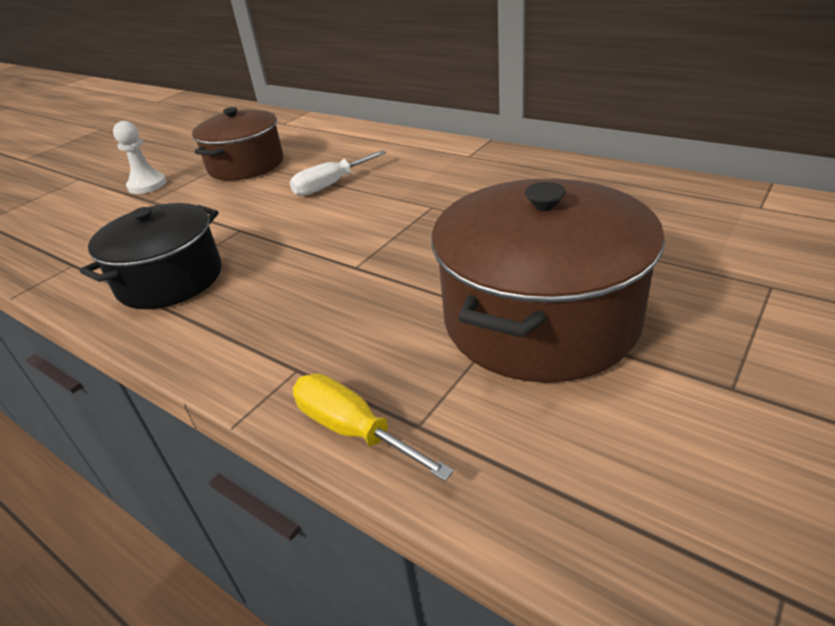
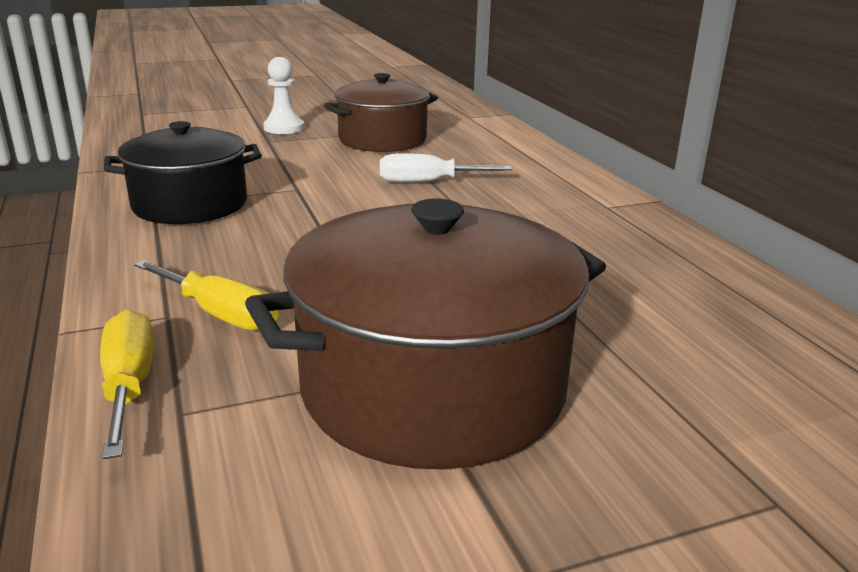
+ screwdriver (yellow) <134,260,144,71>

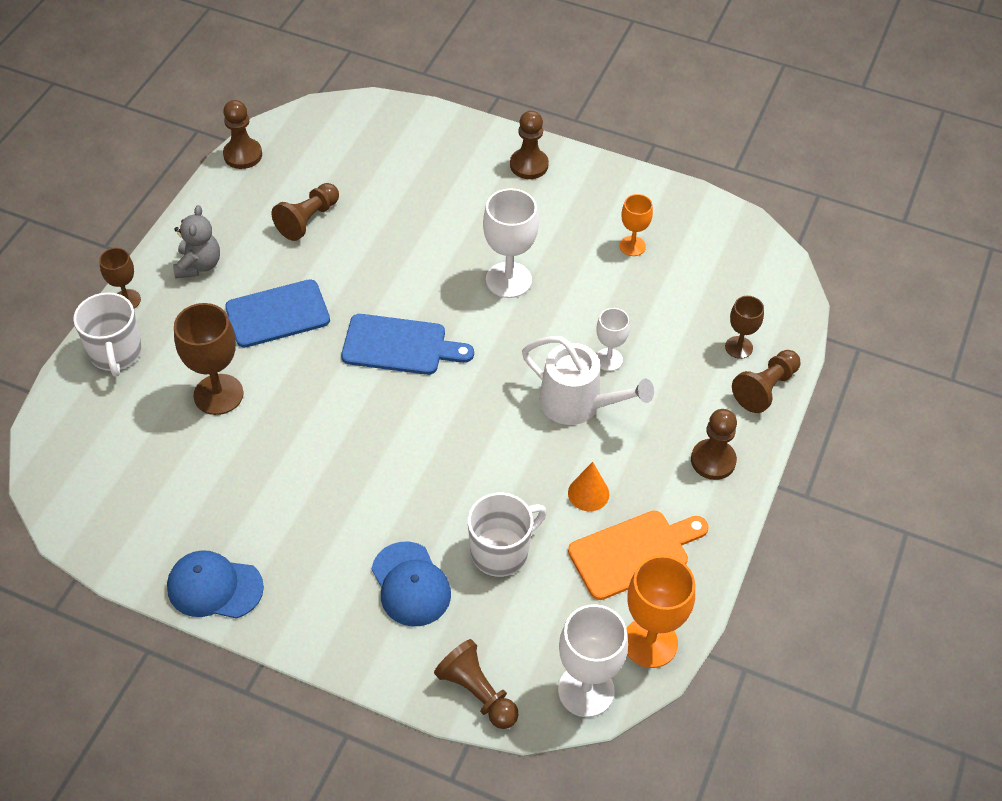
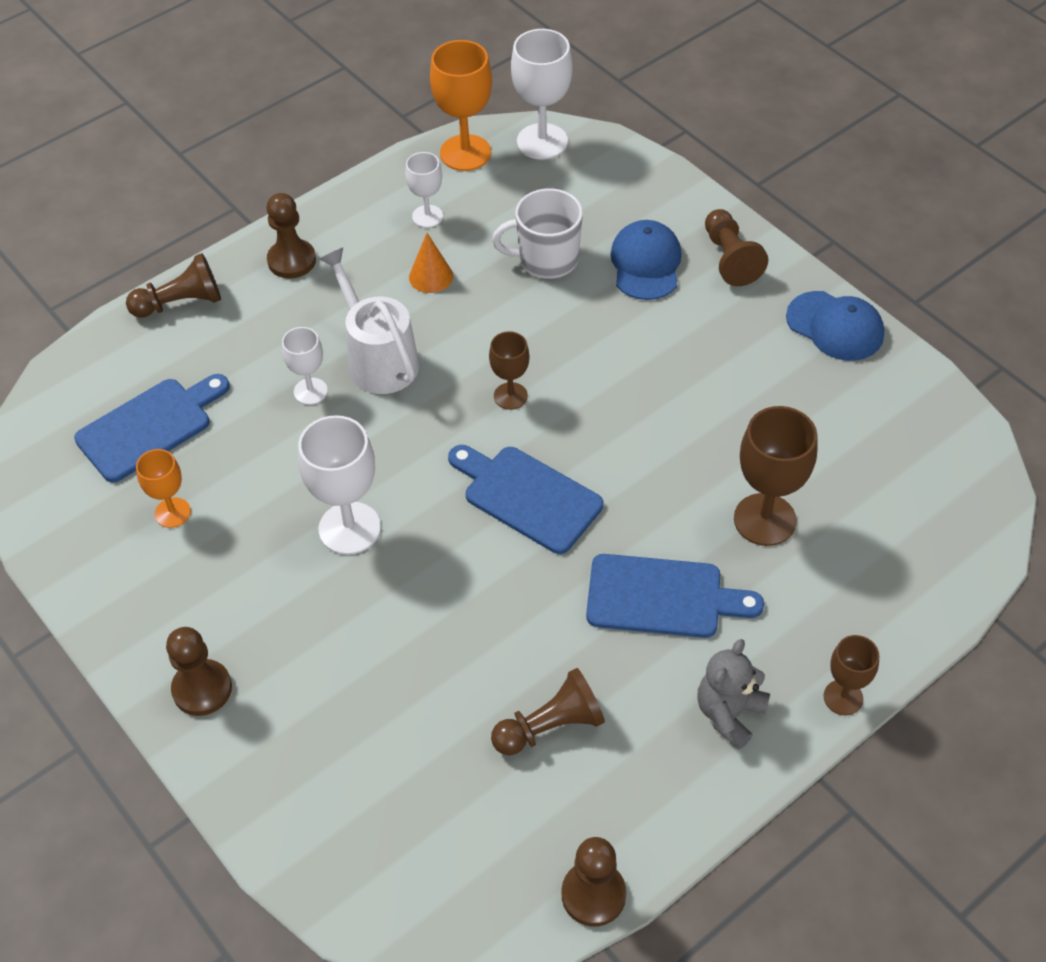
- mug (white) <73,292,69,85>
~ goblet (brown) <725,296,39,63> to <489,331,40,79>
~ cutting board (orange) <568,511,141,89> to goblet (white) <405,152,38,76>
~ pawn (brown) <434,639,84,90> to <705,209,63,77>
+ cutting board (blue) <74,374,156,108>

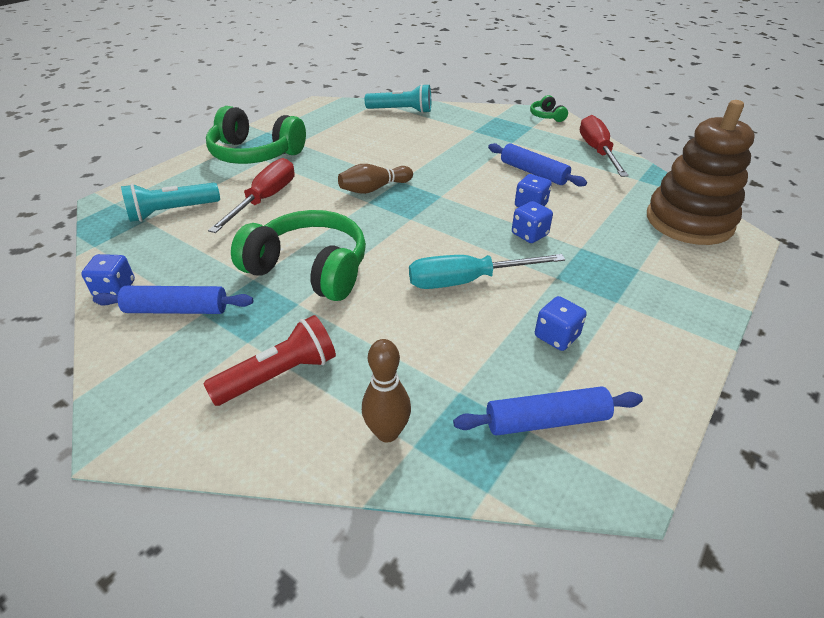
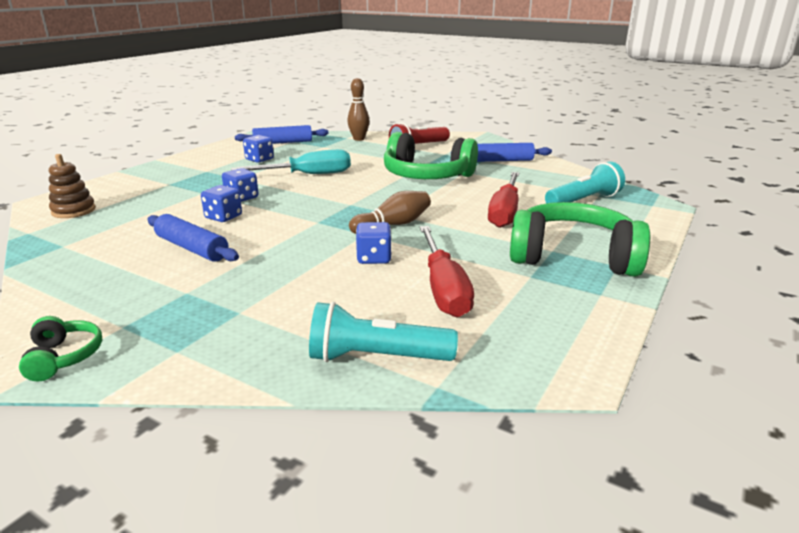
~ stacking toy (brown) <647,100,108,145> = <49,154,47,64> x0.48
~ screwdriver (red) <580,115,49,62> to <420,226,54,92>
~ dice (blue) <81,254,54,42> to <356,222,36,42>

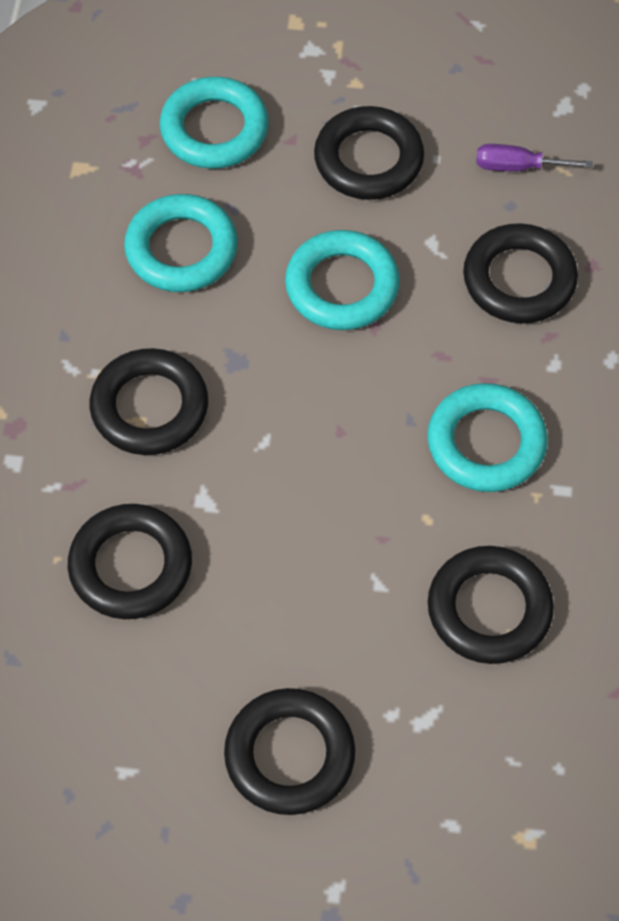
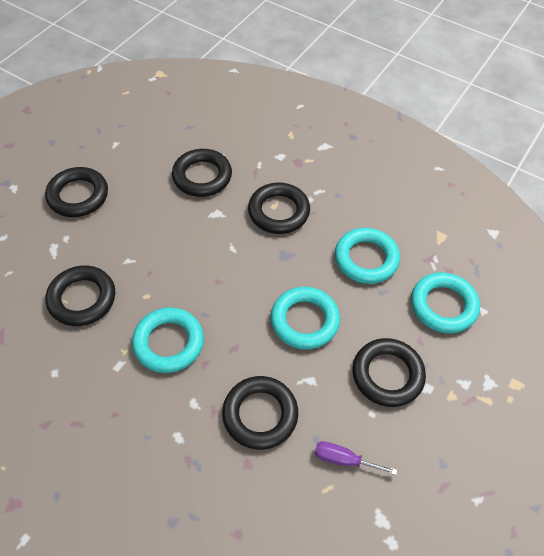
~ screwdriver (purple) <477,144,116,27> = <314,441,83,34> 105 degrees counterclockwise

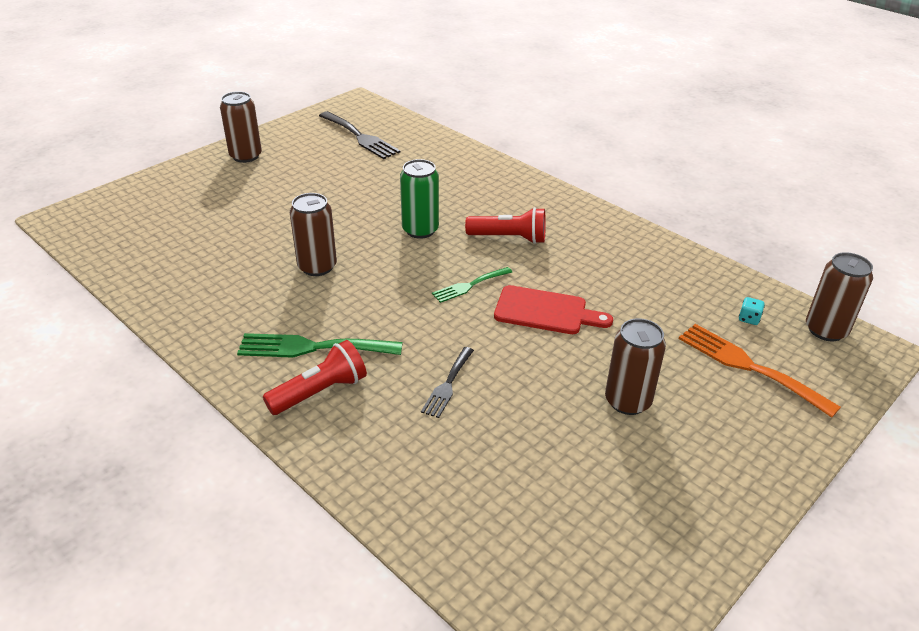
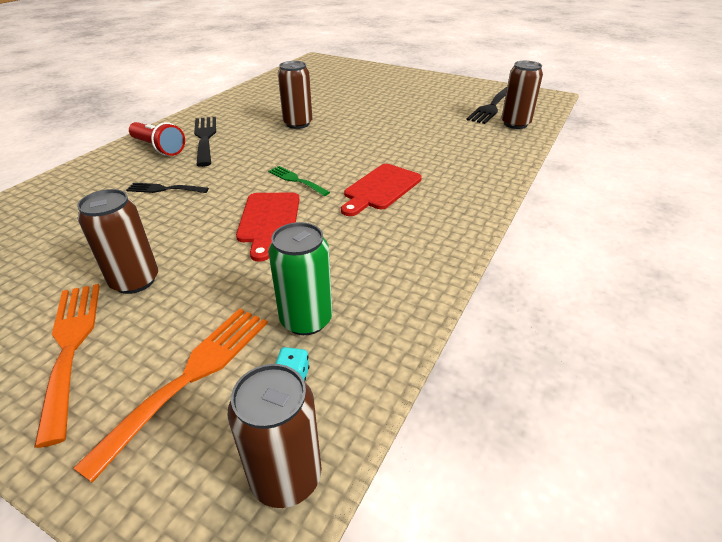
~ can (brown) <220,91,42,72> to <501,61,42,68>
~ can (green) <400,159,39,80> to <268,222,64,113>
~ flashlight (red) <465,207,81,37> to cutting board (red) <341,164,81,52>
~ fork (green) <237,333,166,25> to fork (black) <194,117,22,50>
+ fork (orange) <34,284,66,164>

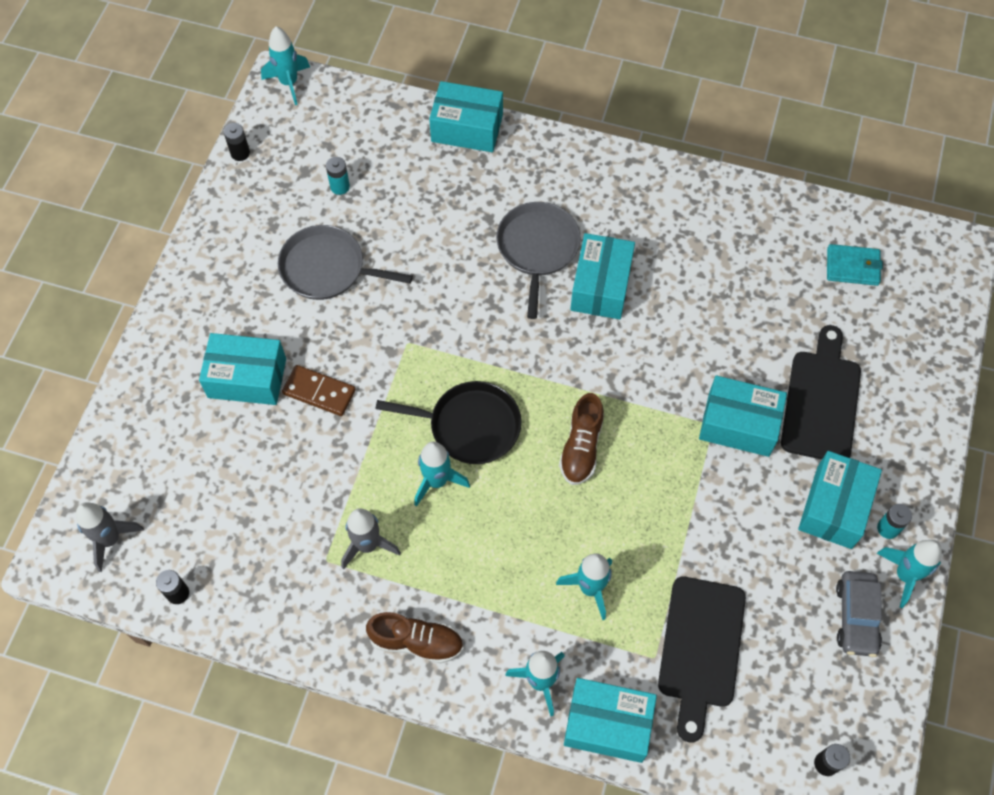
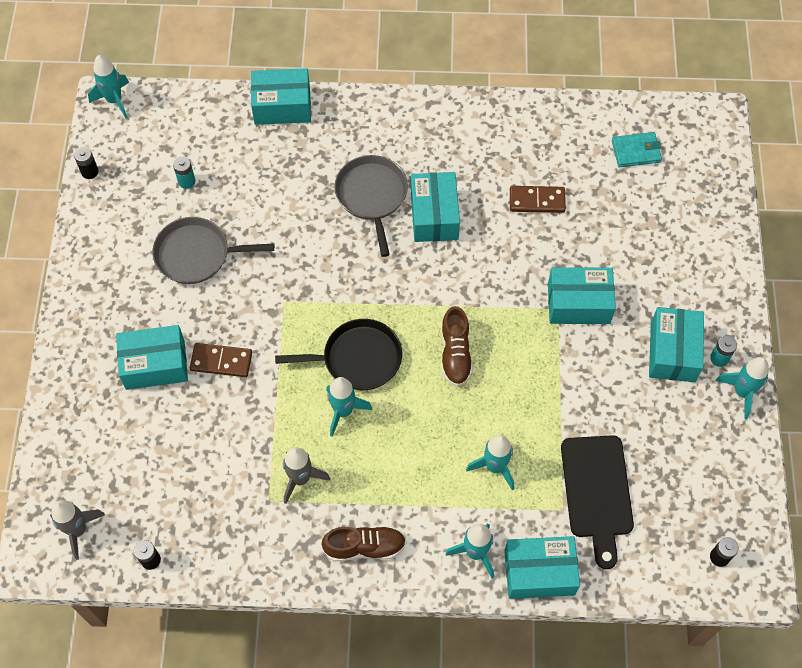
- cutting board (black) <781,325,80,135>
- car (grey) <836,571,46,86>
+ domino (brown) <510,186,56,27>

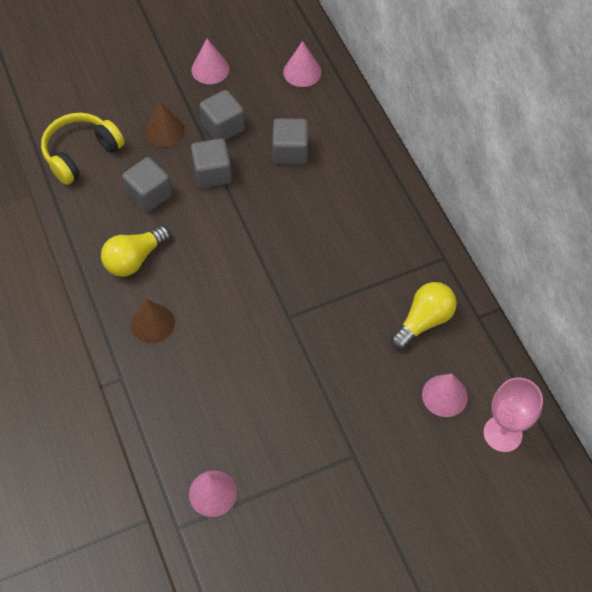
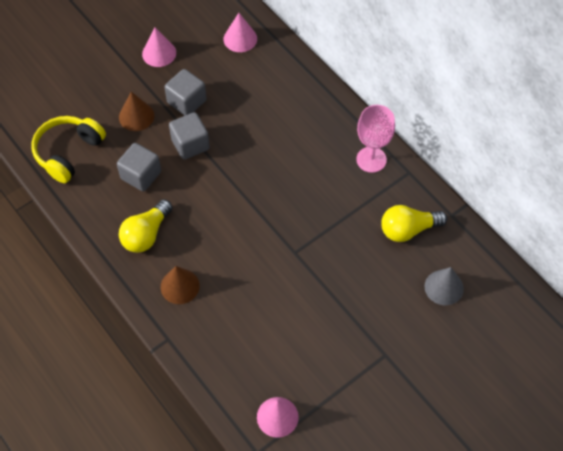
- cube (grey) <272,118,36,47>
~ light bulb (yellow) <391,282,66,68> = <381,205,66,37> 135 degrees counterclockwise
~ cone (pink) <422,374,46,43> to cone (grey) <424,267,40,38>
~ goblet (pink) <483,377,60,75> to <356,105,39,68>

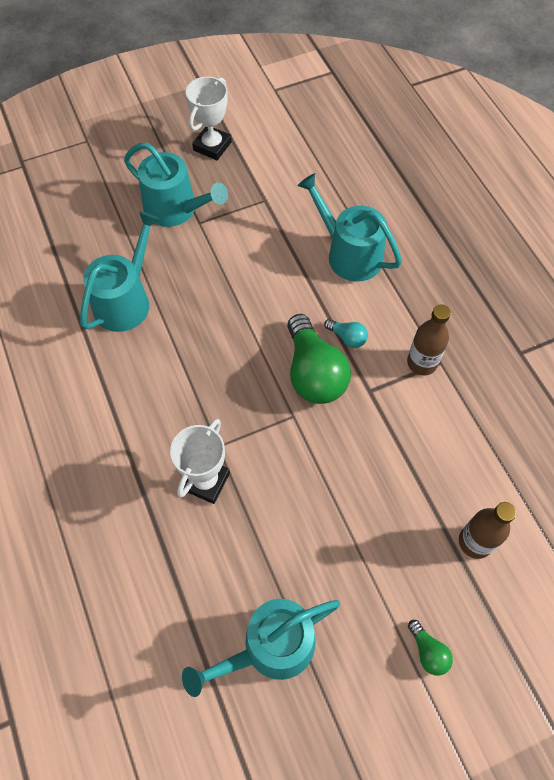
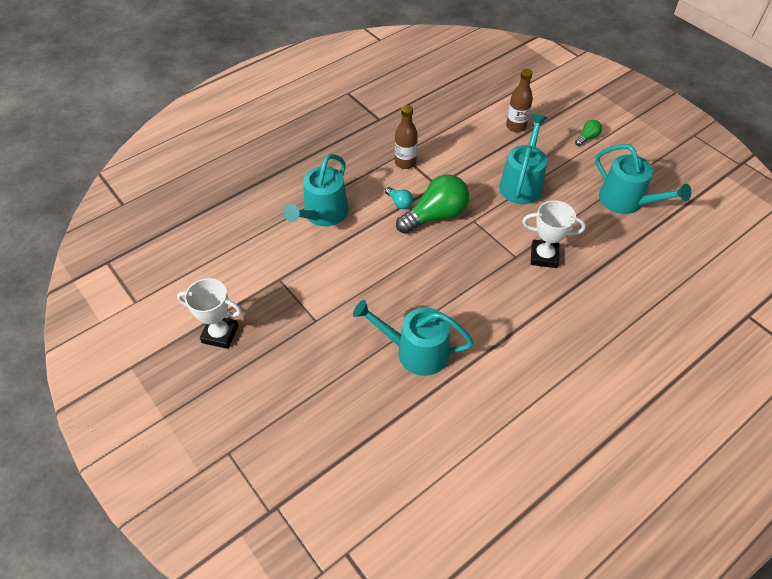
~ watering can (turquoise) <124,143,104,84> to <499,114,48,90>
~ light bulb (turquoise) <324,319,44,29> = <385,187,28,22> 120 degrees clockwise

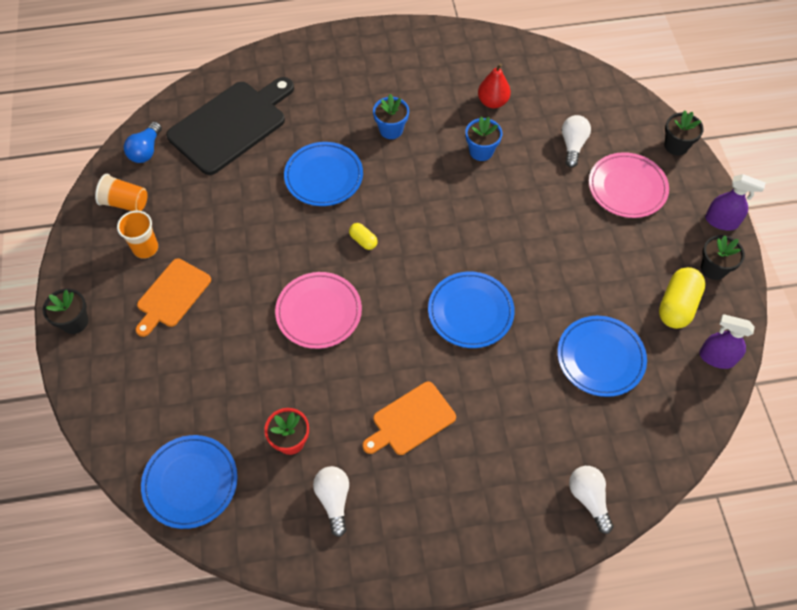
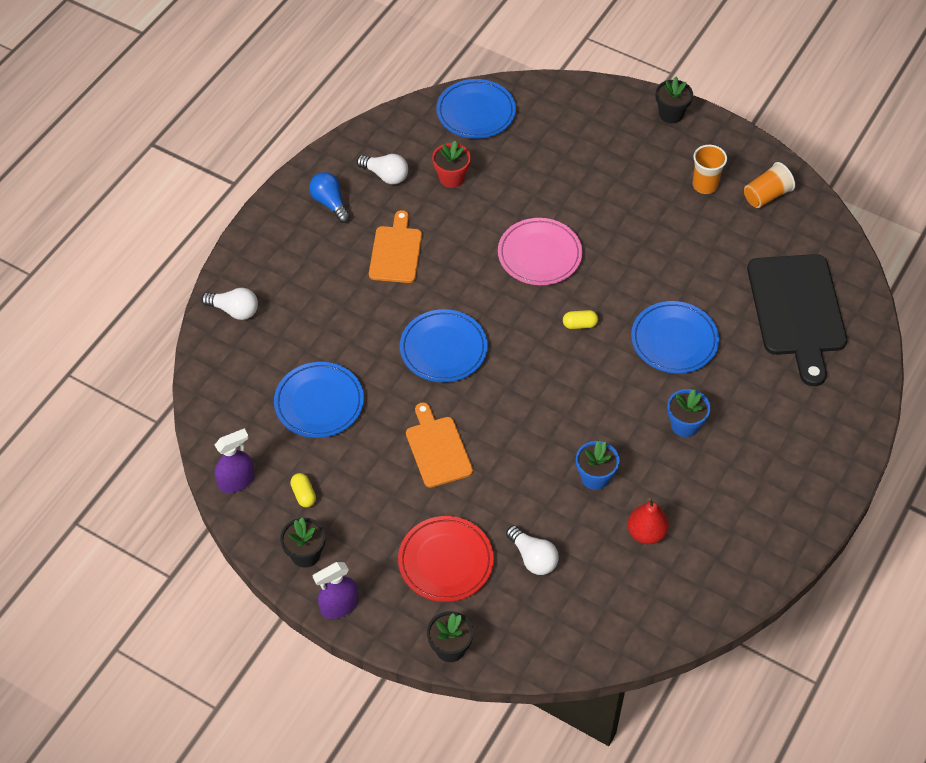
~ light bulb (blue) <124,122,38,41> to <309,172,41,51>
~ plate (pink) <589,152,80,66> to plate (red) <398,516,96,86>
~ cutting board (orange) <136,258,75,79> to <406,402,67,86>
~ capsule (yellow) <659,267,47,62> = <290,473,26,34> x0.52

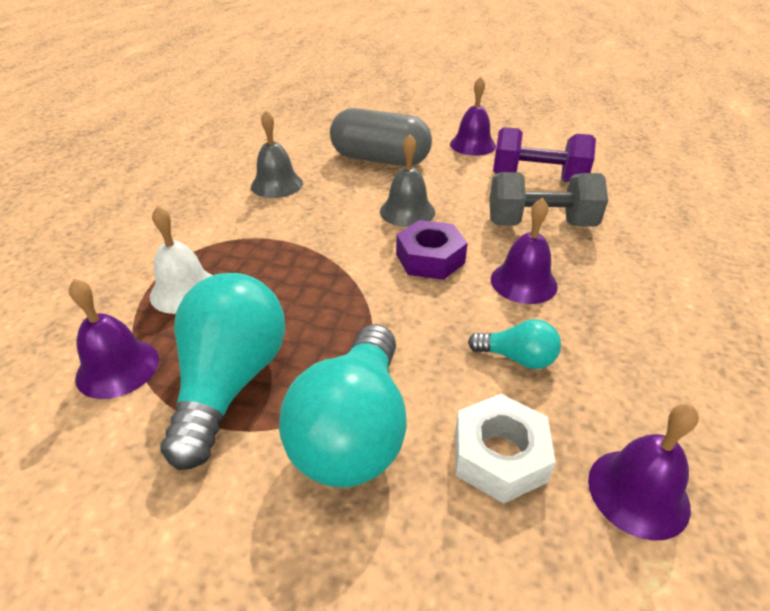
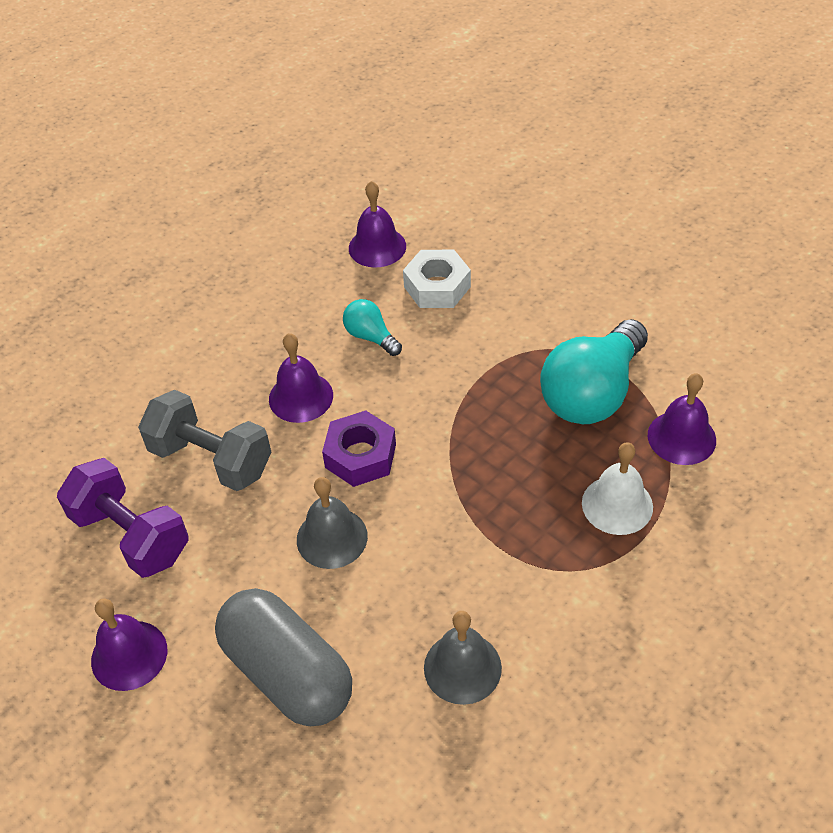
- light bulb (turquoise) <279,324,128,164>

